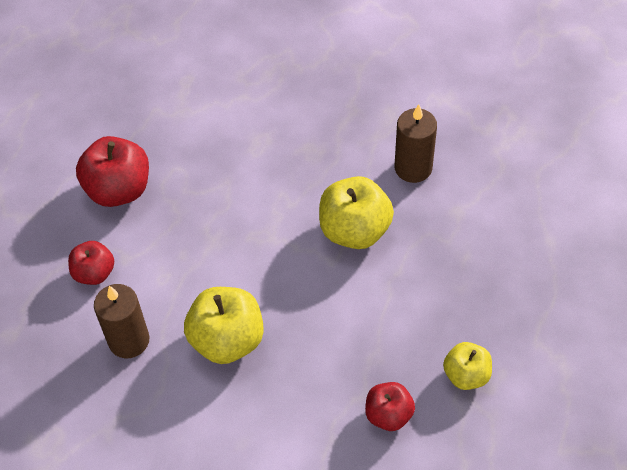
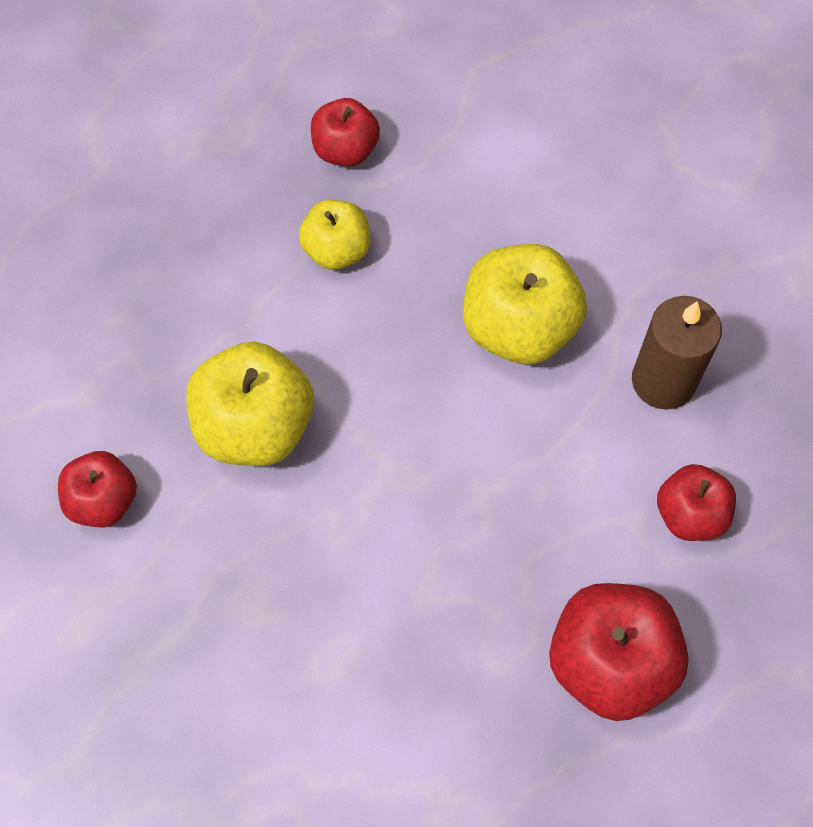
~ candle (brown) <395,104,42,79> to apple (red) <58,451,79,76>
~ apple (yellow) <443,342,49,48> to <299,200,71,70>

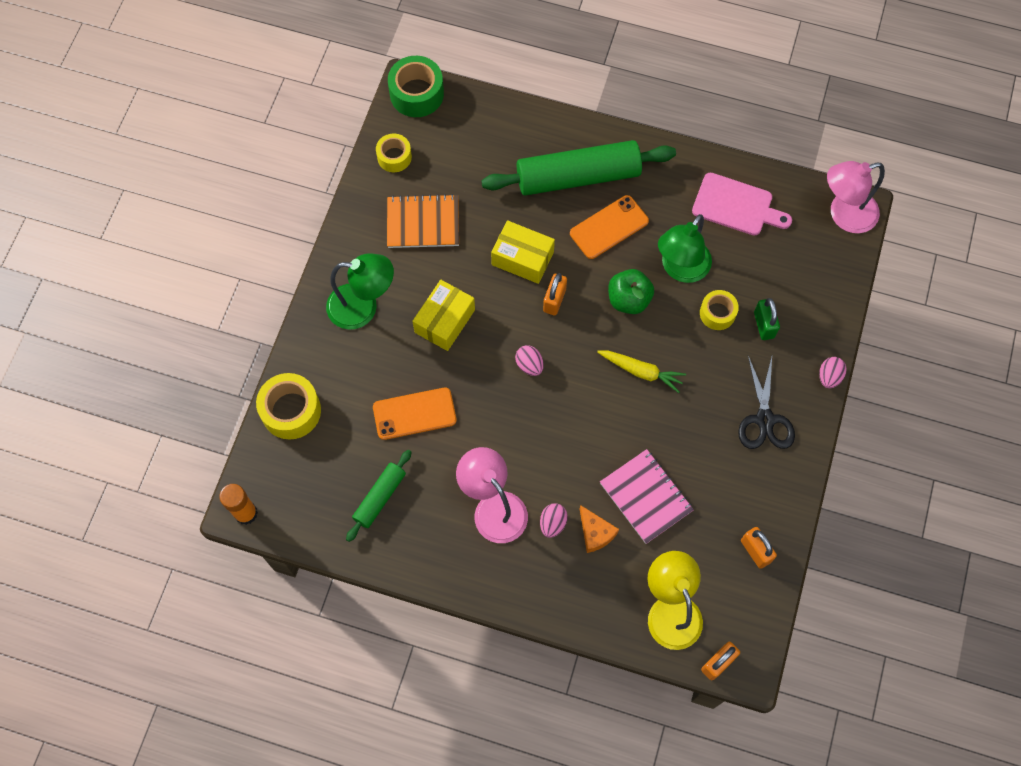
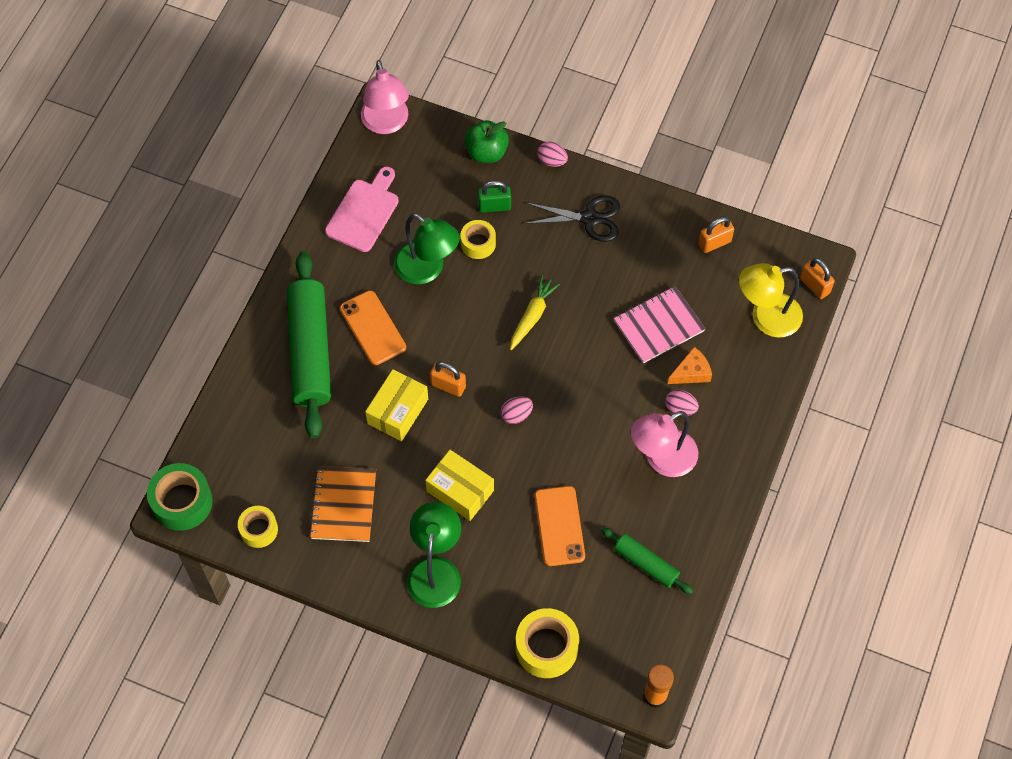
~ apple (green) <608,269,46,45> to <465,120,44,43>

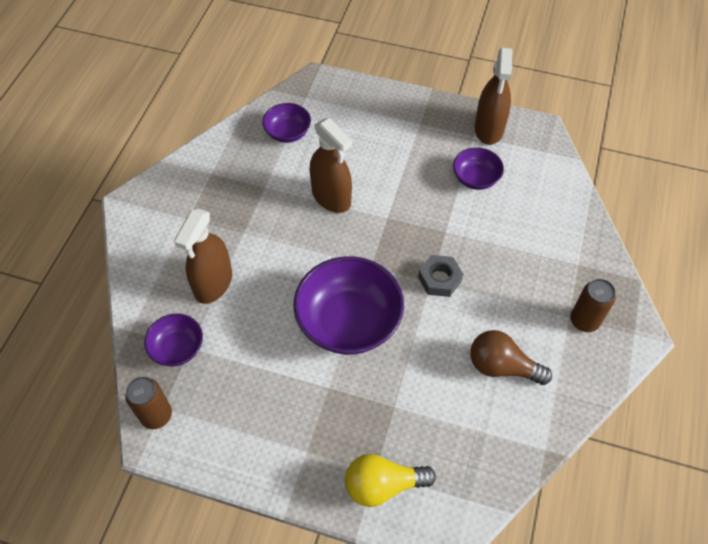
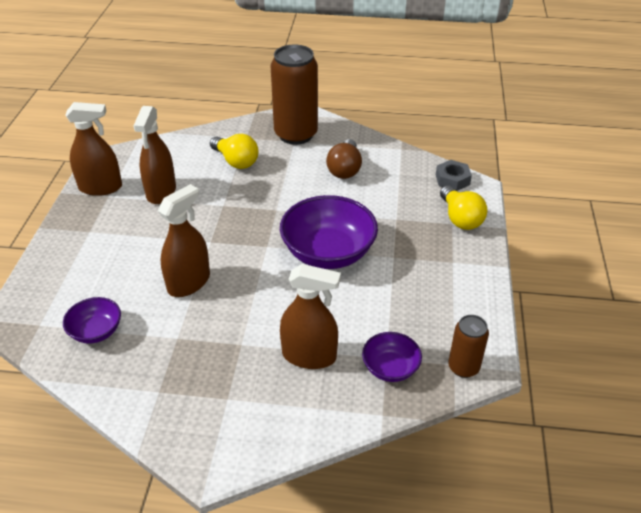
~ bowl (purple) <453,147,51,43> to spray bottle (brown) <134,106,42,98>
~ nut (grey) <418,255,45,42> to <436,160,36,31>
~ can (brown) <571,279,45,53> = <271,44,47,101> x1.93
+ light bulb (yellow) <210,134,49,35>

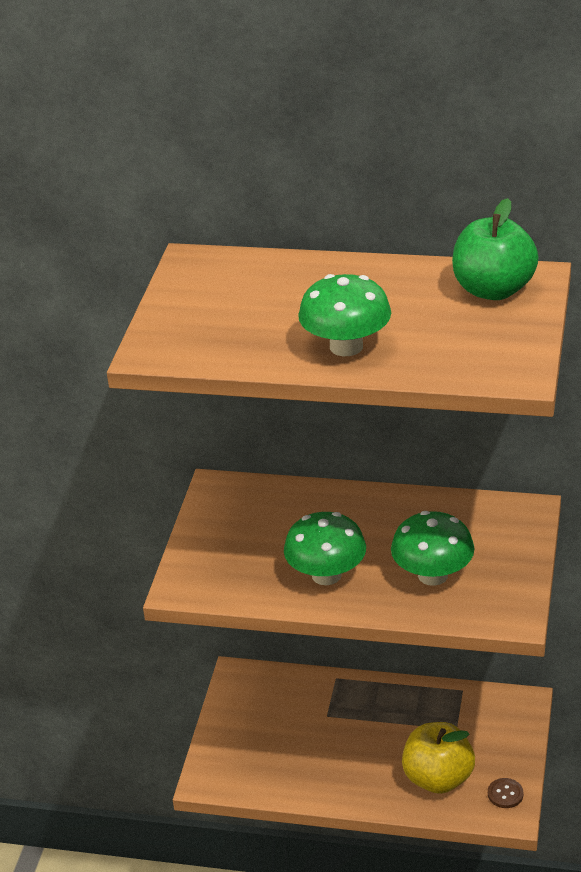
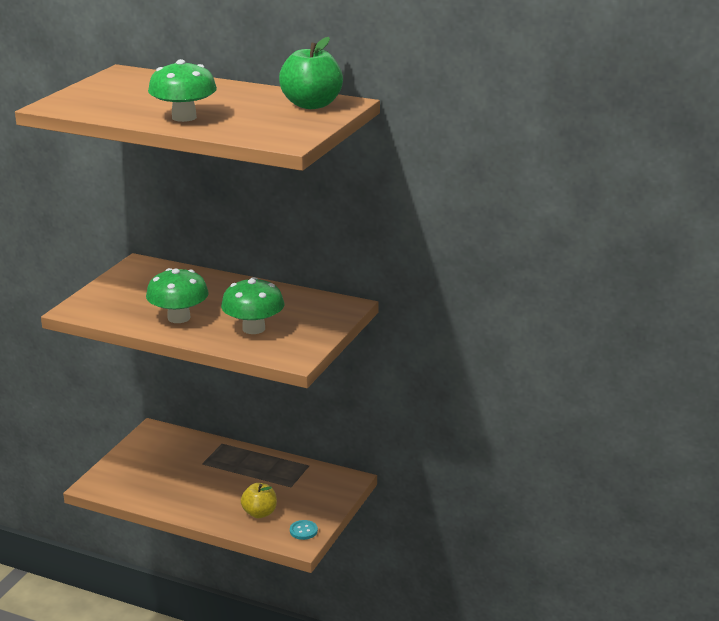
~ apple (yellow) <402,722,73,72> = <241,483,36,35> x0.64
~ button (brown) <488,778,35,30> to button (turquoise) <290,520,28,20>

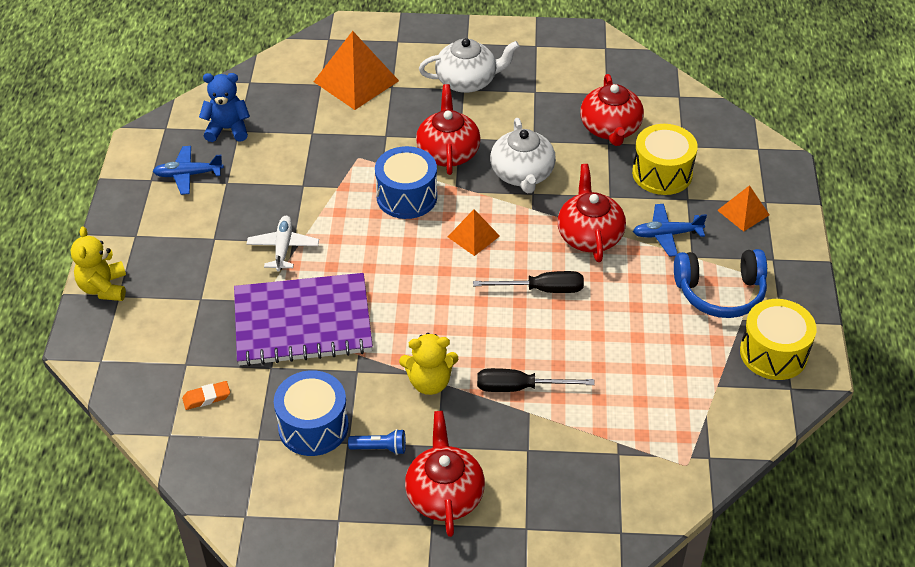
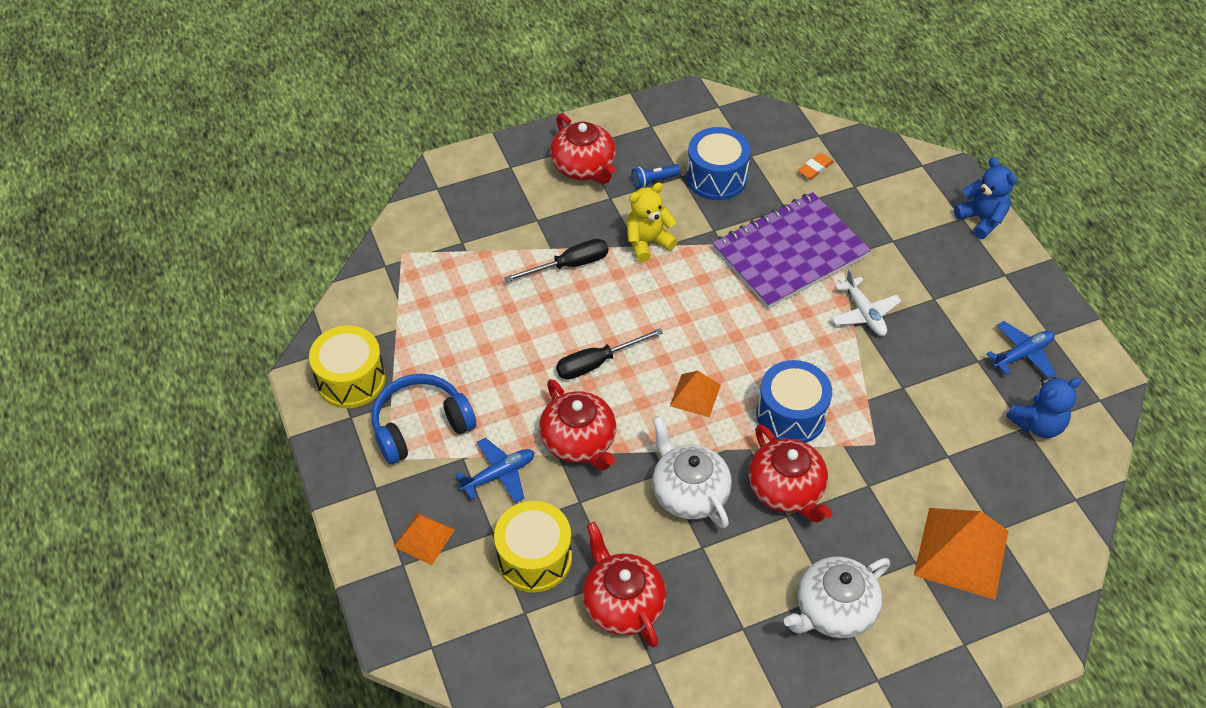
~ teddy bear (yellow) <71,227,55,74> to teddy bear (blue) <954,157,63,82>

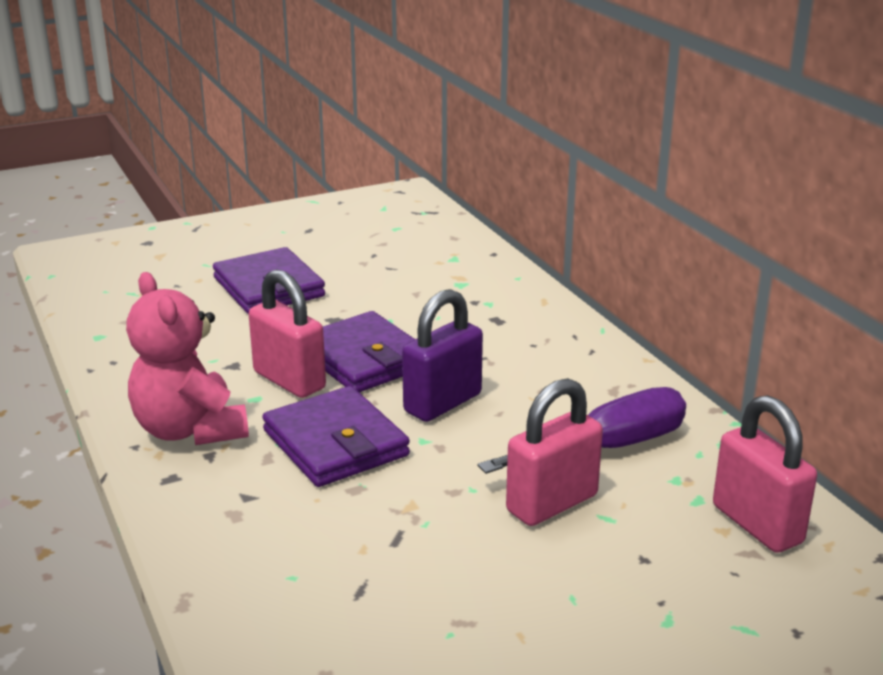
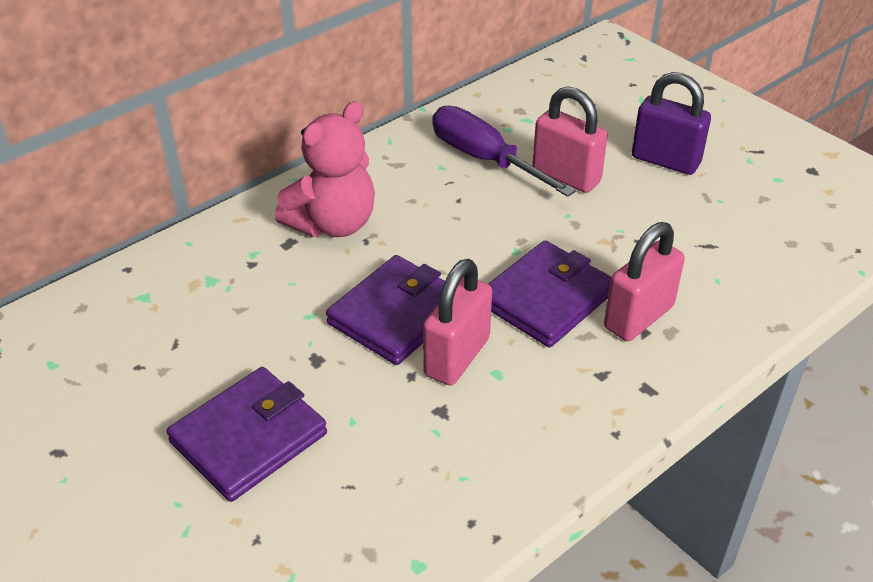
~ teddy bear (pink) <126,272,123,173> to <275,101,100,136>
~ padlock (purple) <402,289,81,133> to <632,72,79,103>
~ padlock (pink) <713,395,104,158> to <604,222,81,119>

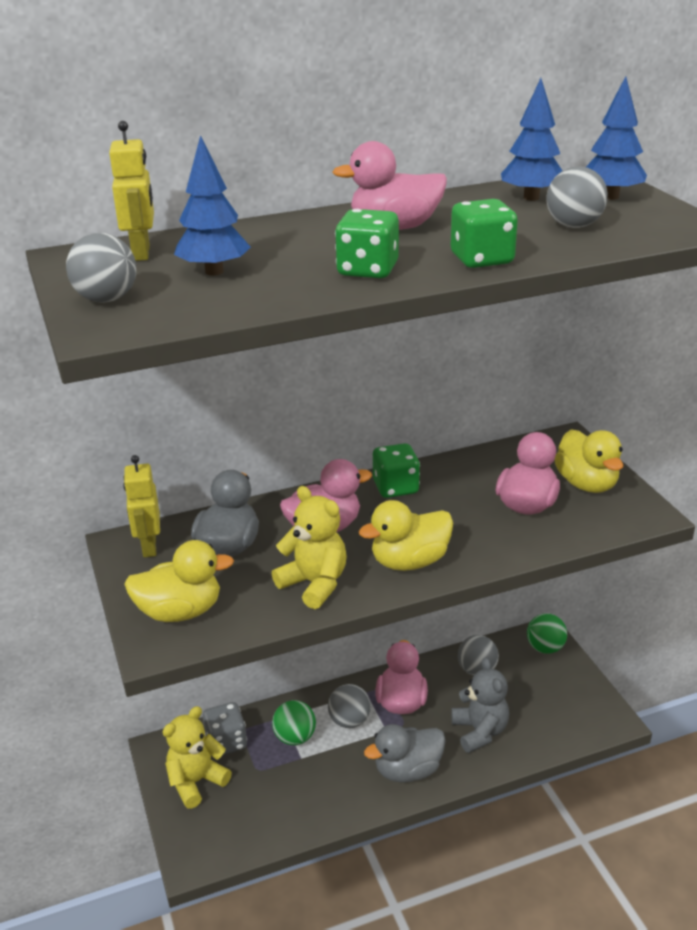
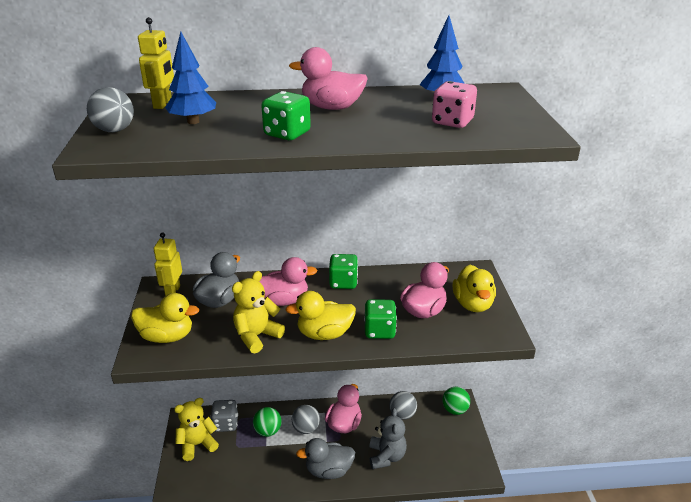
- tree (blue) <586,76,61,124>
~ ball (grey) <546,166,62,62> to dice (pink) <432,81,45,47>
~ dice (green) <451,199,67,69> to <364,299,33,40>
~ teddy bear (yellow) <272,486,75,123> = <232,271,53,82> 105 degrees counterclockwise

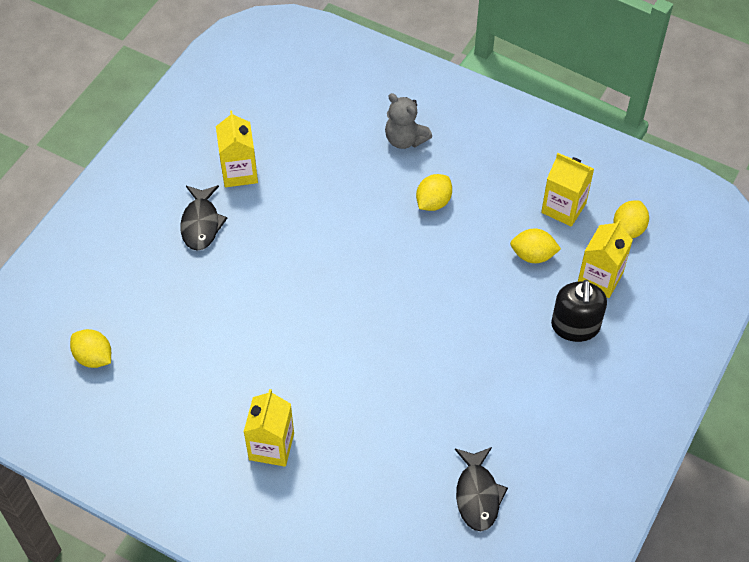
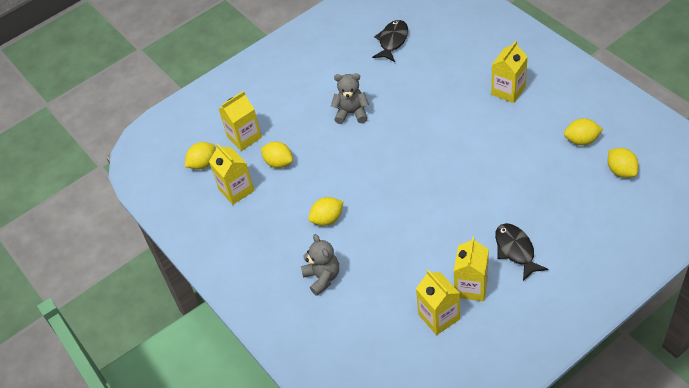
~ fish (black) <180,185,48,66> = <495,223,53,58> 45 degrees counterclockwise
- soap dispenser (black) <551,280,56,62>
+ teddy bear (grey) <331,73,38,51>
+ lemon (yellow) <564,118,39,27>
+ carton (yellow) <416,270,44,65>

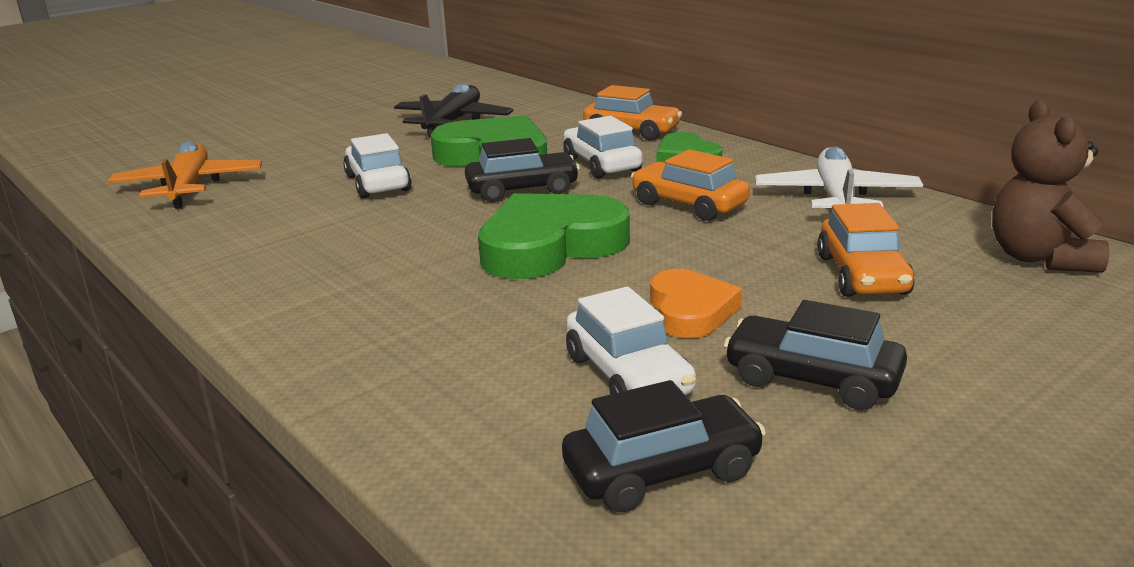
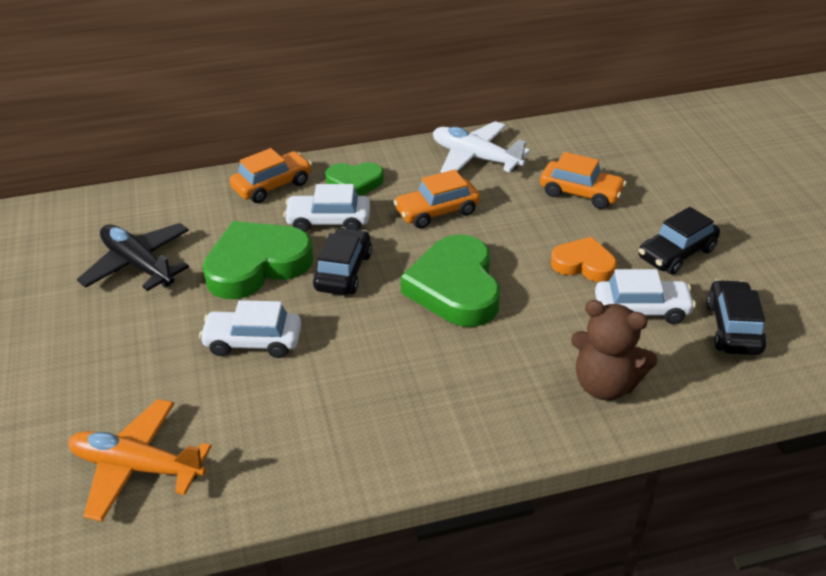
~ teddy bear (brown) <992,100,117,173> to <571,300,87,100>

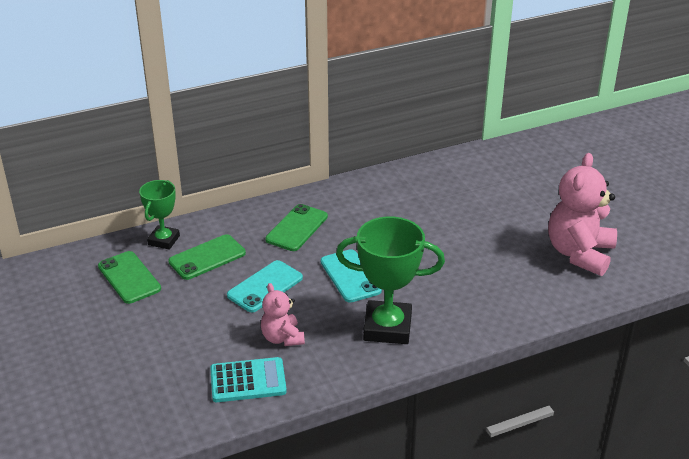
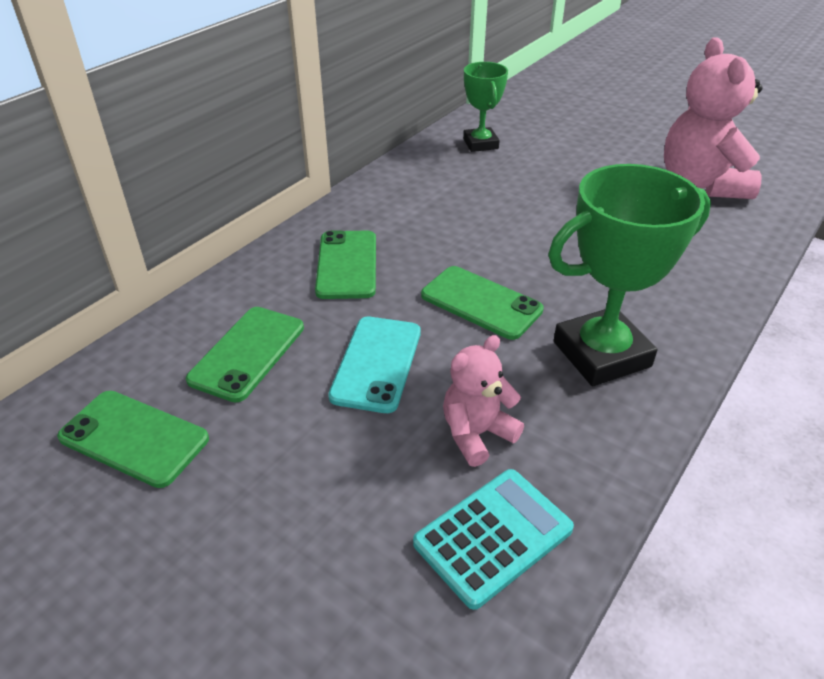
~ trophy (green) <139,180,41,70> to <463,62,45,90>
~ phone (turquoise) <320,249,62,54> to phone (green) <421,266,123,74>
~ teddy bear (pink) <261,283,44,63> = <443,335,81,132> 105 degrees clockwise

